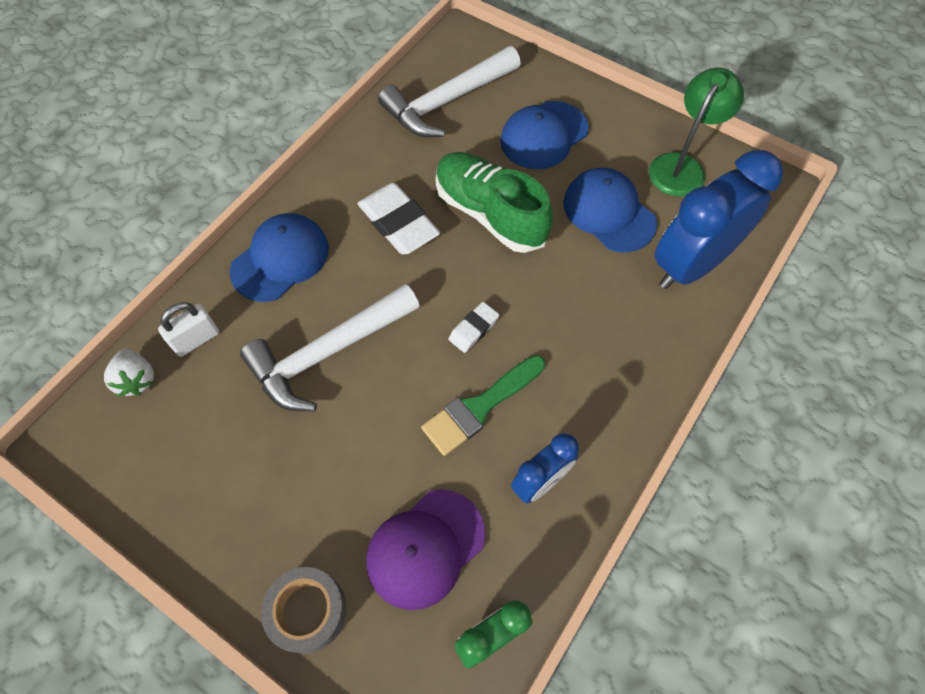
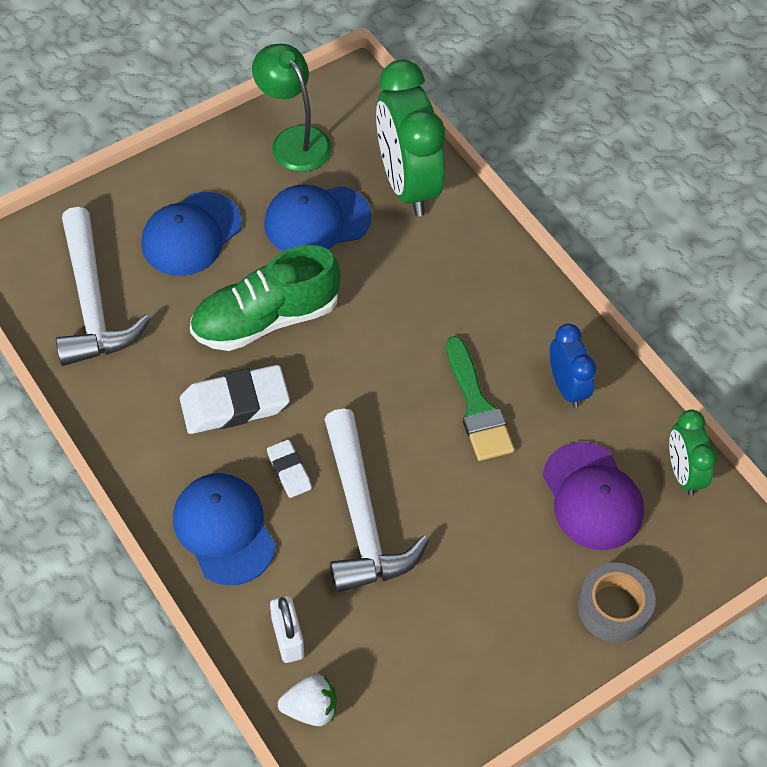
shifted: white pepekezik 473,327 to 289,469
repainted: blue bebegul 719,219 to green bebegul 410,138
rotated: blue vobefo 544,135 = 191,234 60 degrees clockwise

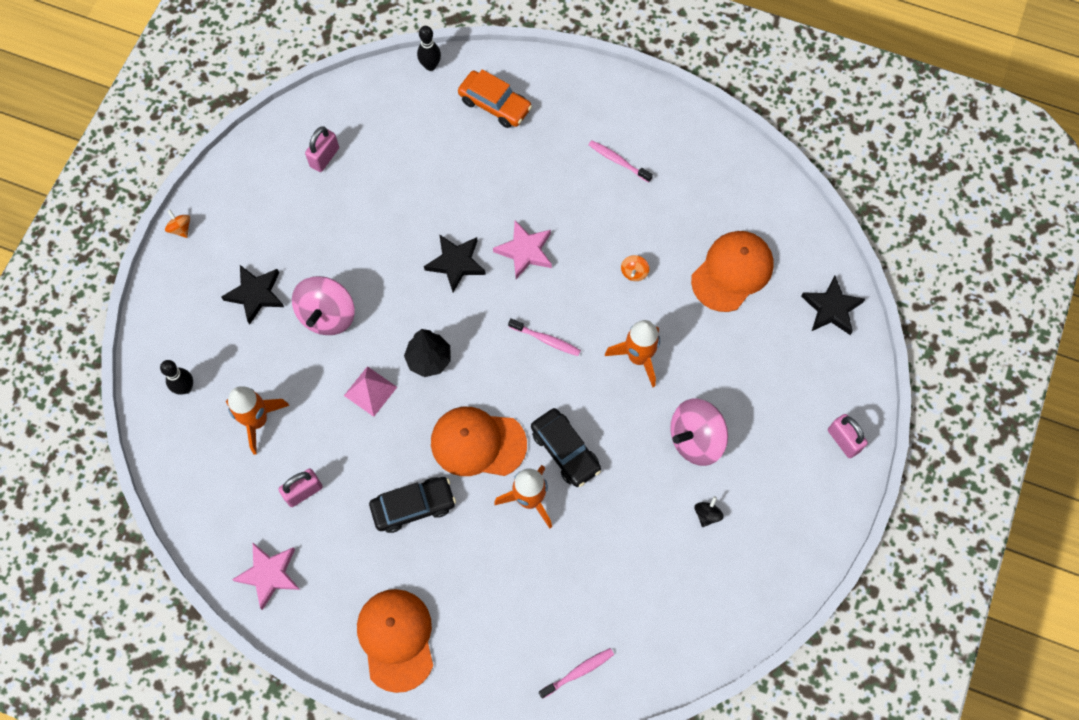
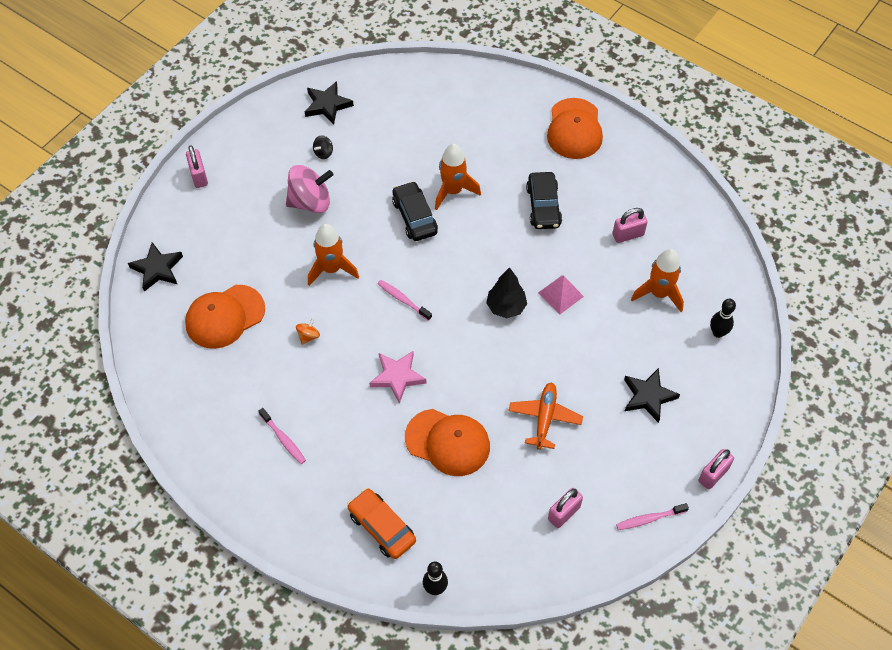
gone: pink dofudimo 266,576; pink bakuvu 323,305
new: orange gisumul 545,416
shifted: black dofudimo 455,263 to 329,103; orange vobefo 479,441 to 447,442; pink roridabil 576,673 to 652,516
swapped: orange bakuvu 177,224 to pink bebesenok 716,469
rotated: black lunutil 412,505 = 544,200 90 degrees counterclockwise

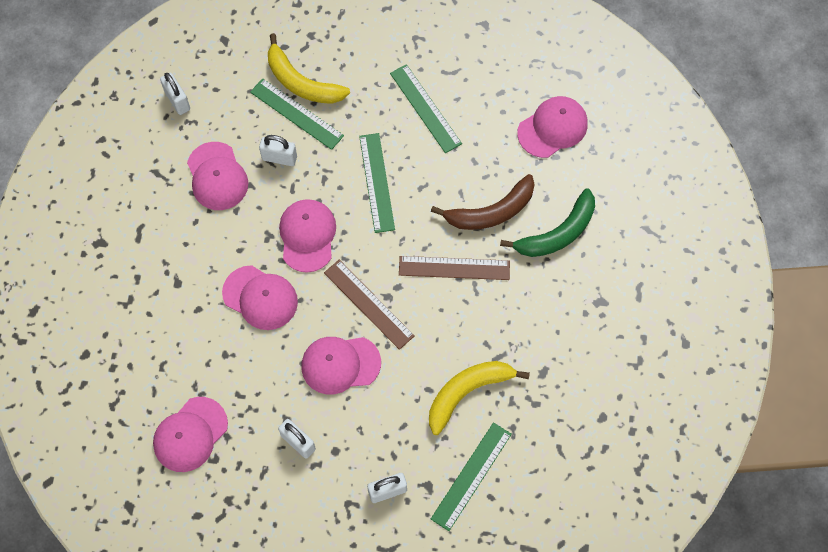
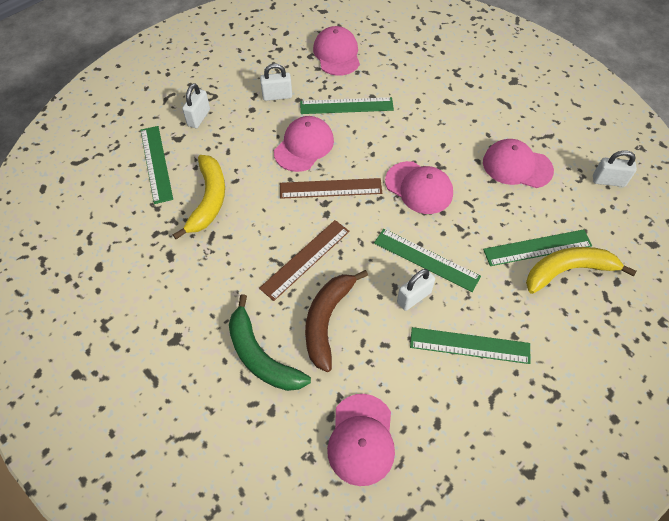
gone: pink vobefo 260,297
new: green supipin 347,105
shifted: white bebesenok 278,150 to 416,290
rotated: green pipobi 547,223 = 270,342 45 degrees counterclockwise

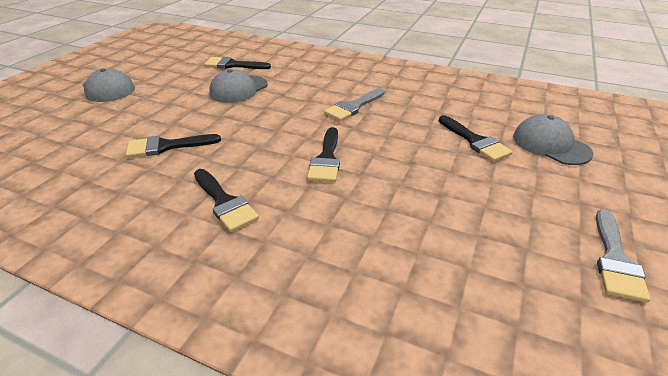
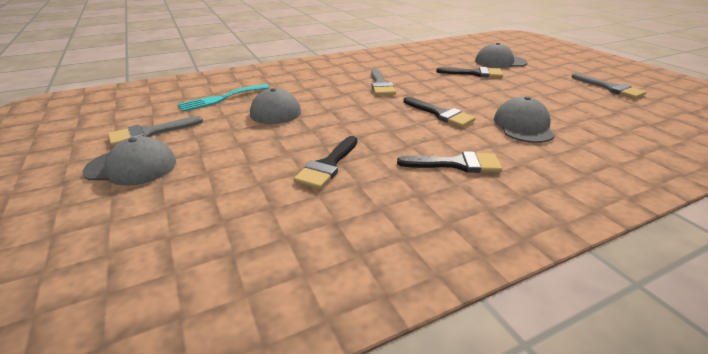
new: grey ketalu 155,131; grey vobefo 524,120
swapped: black ketalu 237,63 to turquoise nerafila 223,98

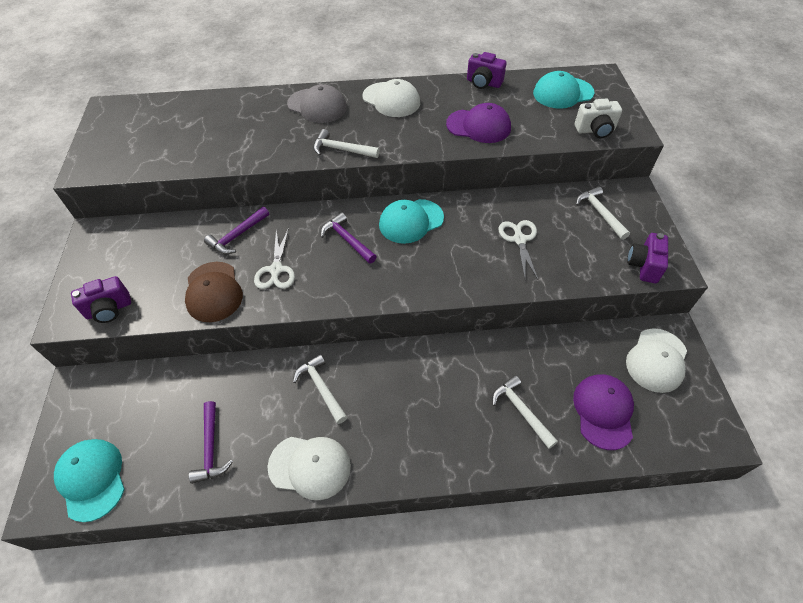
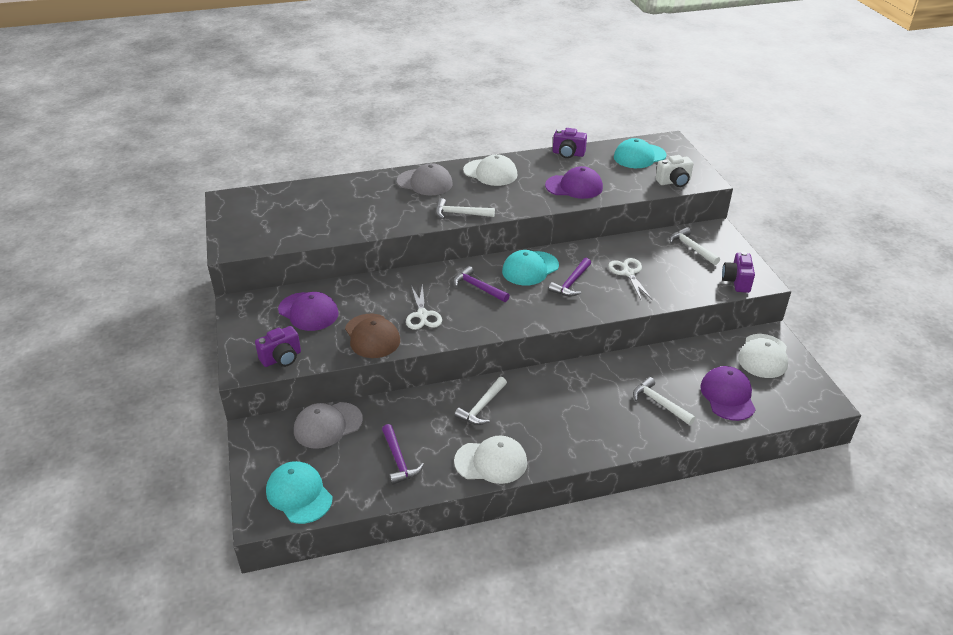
new: purple vobefo 308,311; grey vobefo 328,425
shifted: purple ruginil 236,230 to 569,277
rotated: white ruginil 320,389 = 480,401 105 degrees counterclockwise

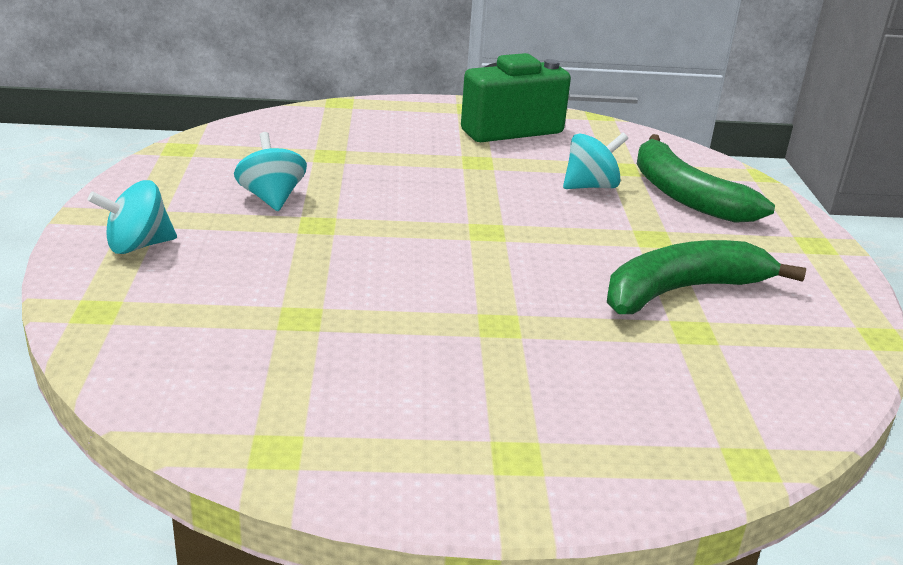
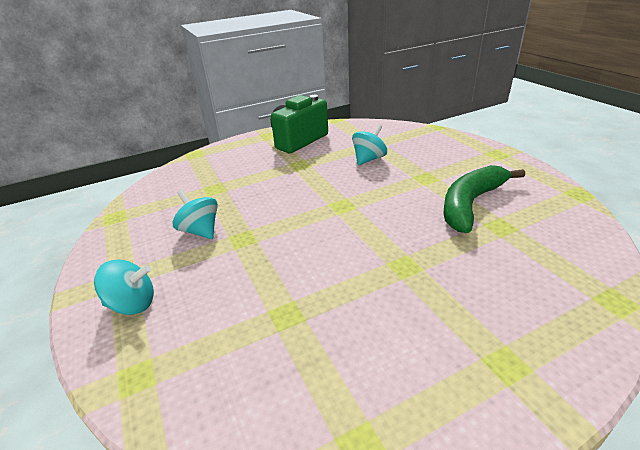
gone: green pipobi 706,178
rotated: turquoise bakuvu 132,217 = 124,287 135 degrees counterclockwise

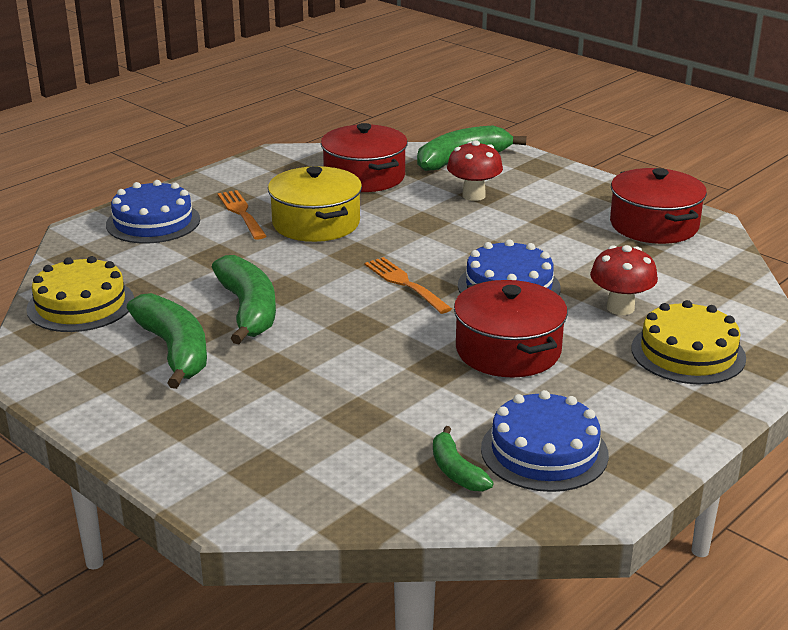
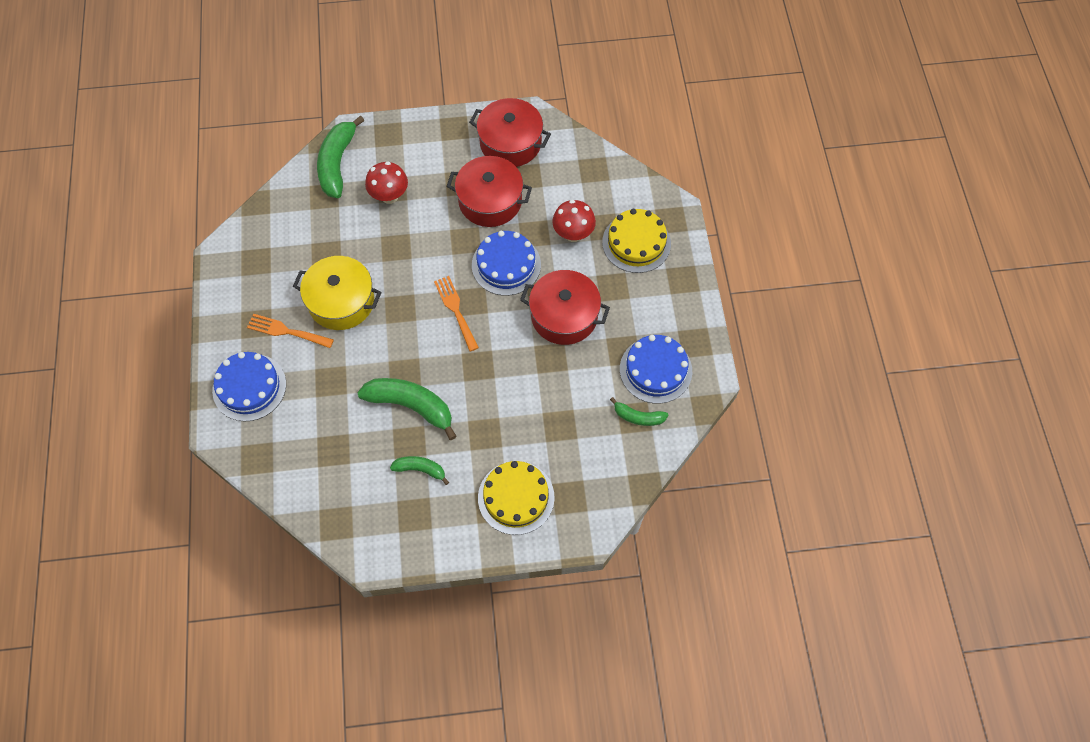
shifted: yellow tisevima 80,294 to 516,498; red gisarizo 364,157 to 489,191
rotated: orange nerafila 408,285 = 456,313 60 degrees clockwise
scaled: green pipobi 167,341 = 419,470 x0.54

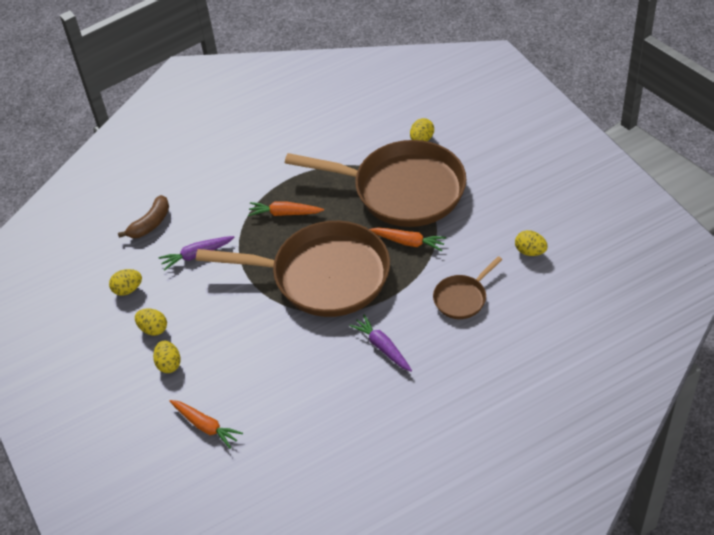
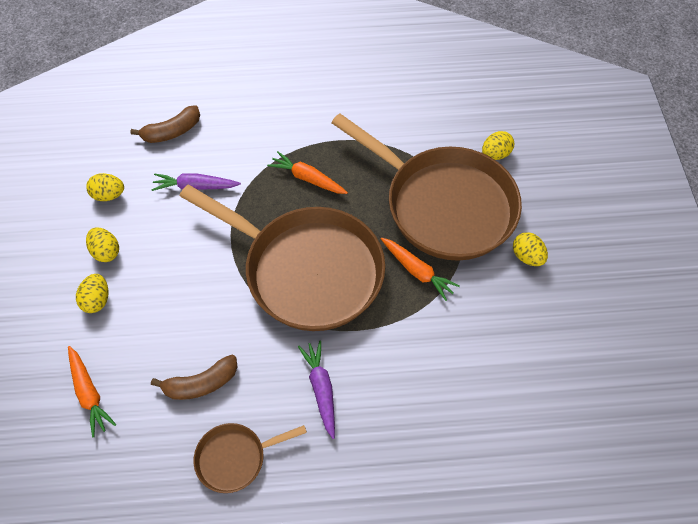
new: brown pipobi 194,377
shifted: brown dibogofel 468,287 to 250,458; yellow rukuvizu 531,243 to 530,249

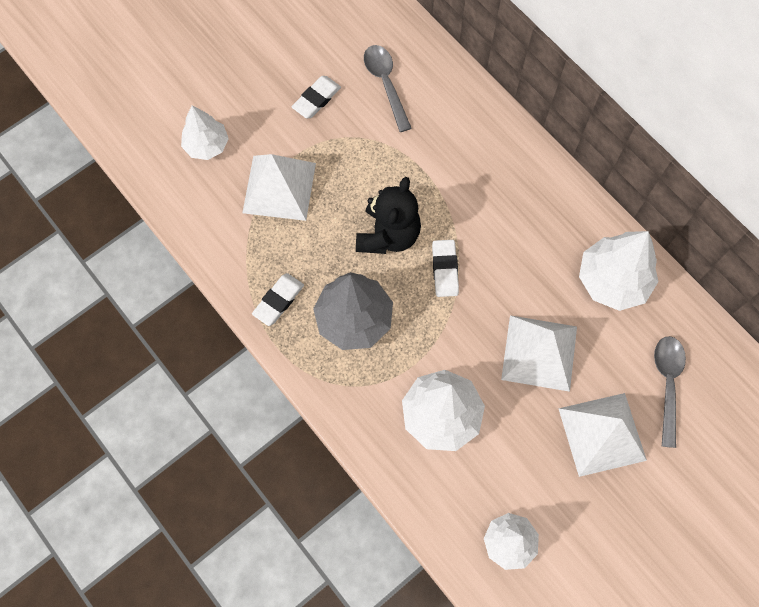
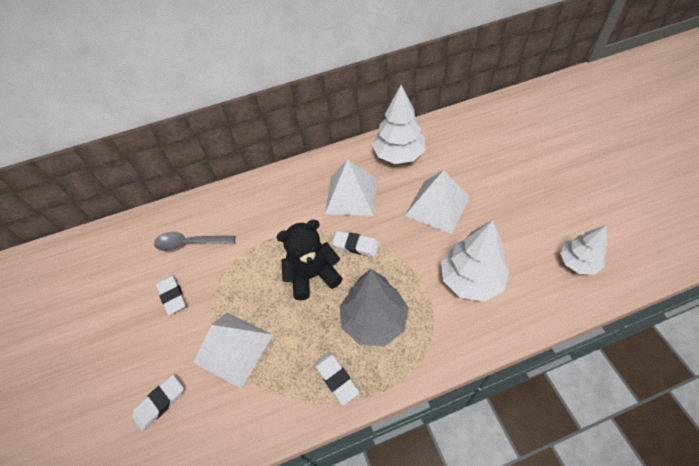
gone: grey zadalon 670,392
shifted: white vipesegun 602,435 to 351,187
swapped: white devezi 205,133 to white pepekezik 158,403
rotated: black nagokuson 388,215 = 309,260 60 degrees counterclockwise

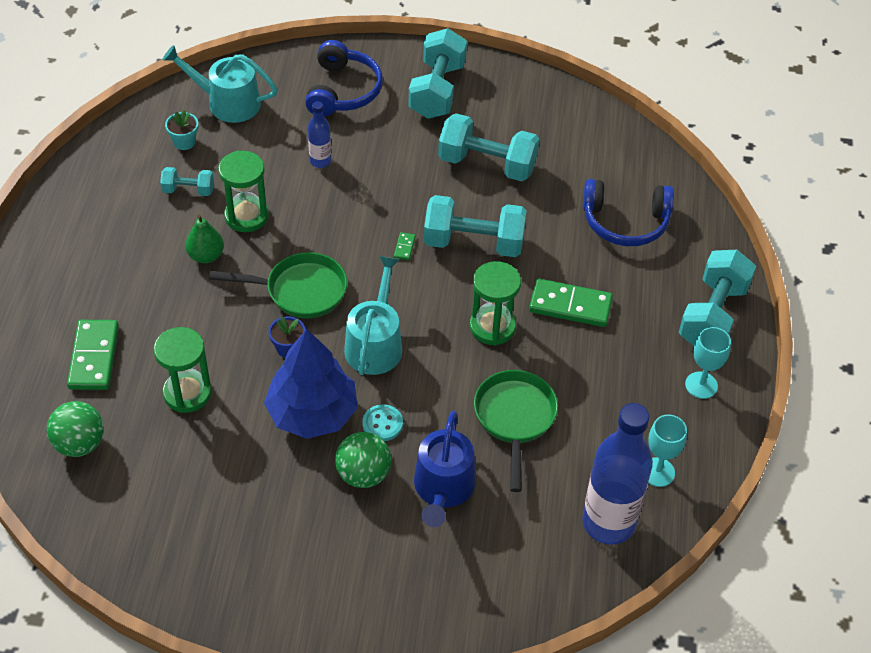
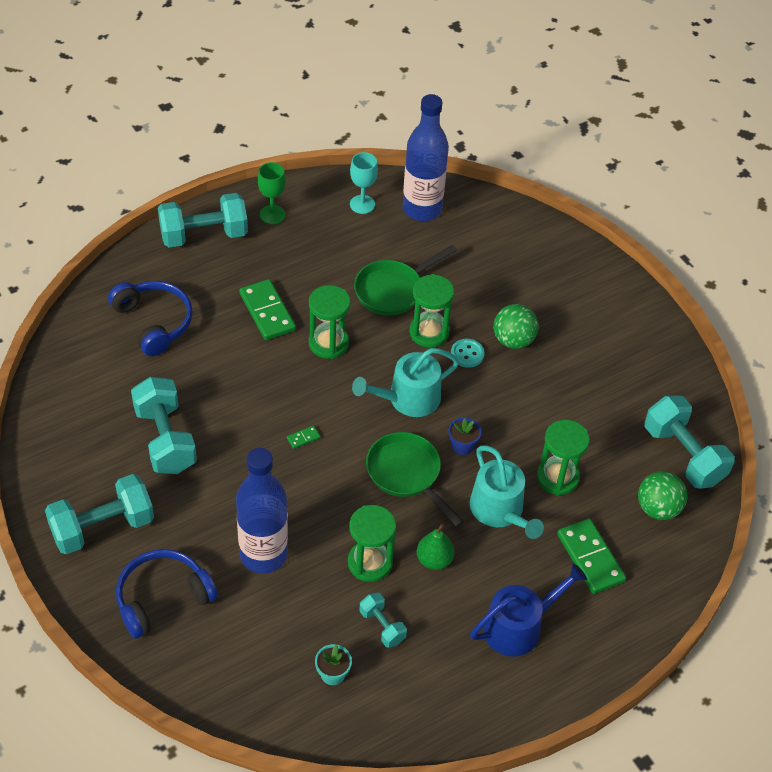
gone: blue devezi 311,384
new: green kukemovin 431,311
shifted: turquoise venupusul 220,84 to 507,492; blue venupusul 445,469 to 528,610; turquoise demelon 475,226 to 689,442
repainted: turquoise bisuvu 708,363 to green bisuvu 272,193
rotated: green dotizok 93,355 = 591,556 75 degrees counterclockwise
scaled: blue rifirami 319,134 = 262,511 x2.09

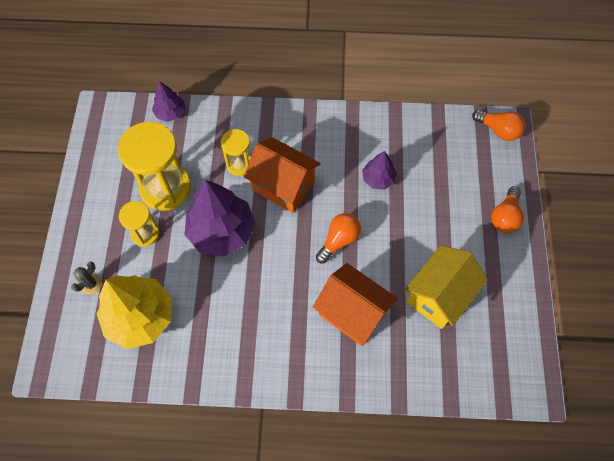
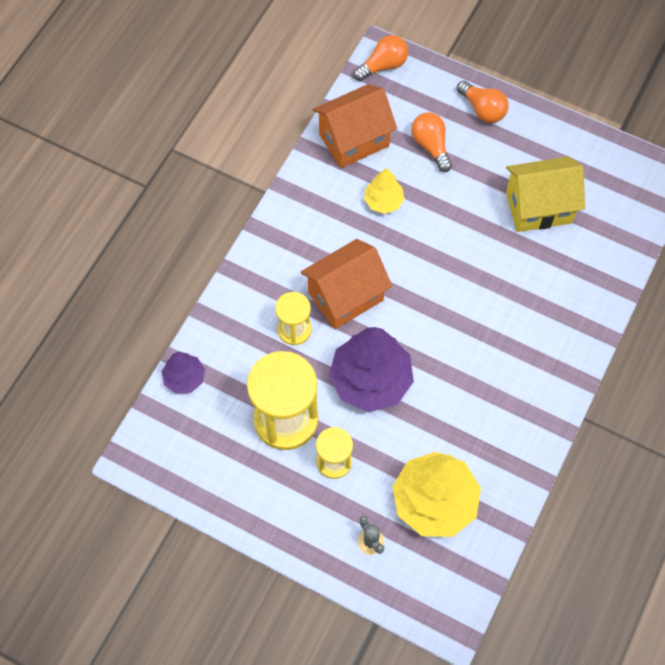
shifted: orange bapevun 355,304 to 355,126; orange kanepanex 338,238 to 431,142
repainted: purple devezi 379,170 to yellow devezi 384,191
rotated: yellow bapevun 446,287 = 545,194 75 degrees counterclockwise

